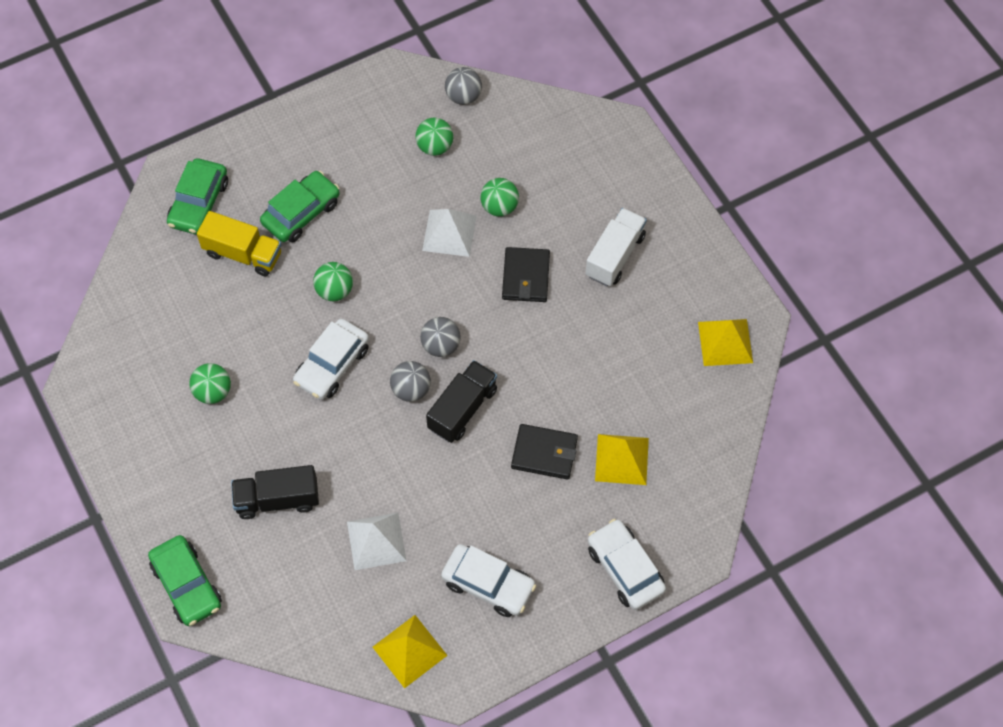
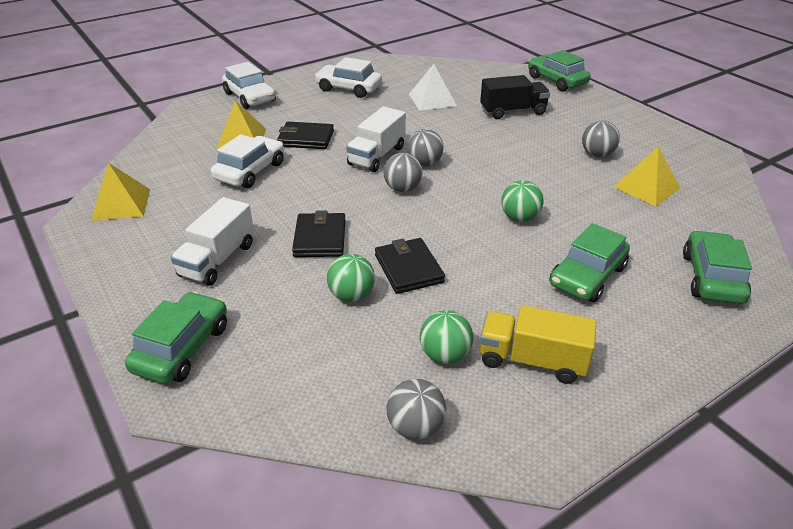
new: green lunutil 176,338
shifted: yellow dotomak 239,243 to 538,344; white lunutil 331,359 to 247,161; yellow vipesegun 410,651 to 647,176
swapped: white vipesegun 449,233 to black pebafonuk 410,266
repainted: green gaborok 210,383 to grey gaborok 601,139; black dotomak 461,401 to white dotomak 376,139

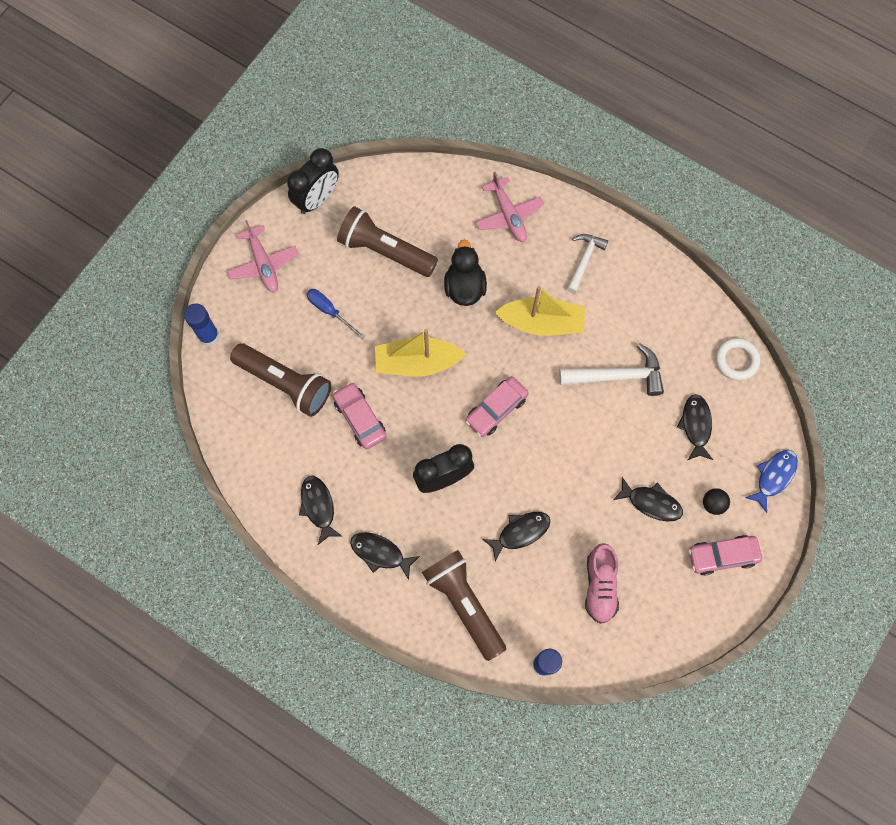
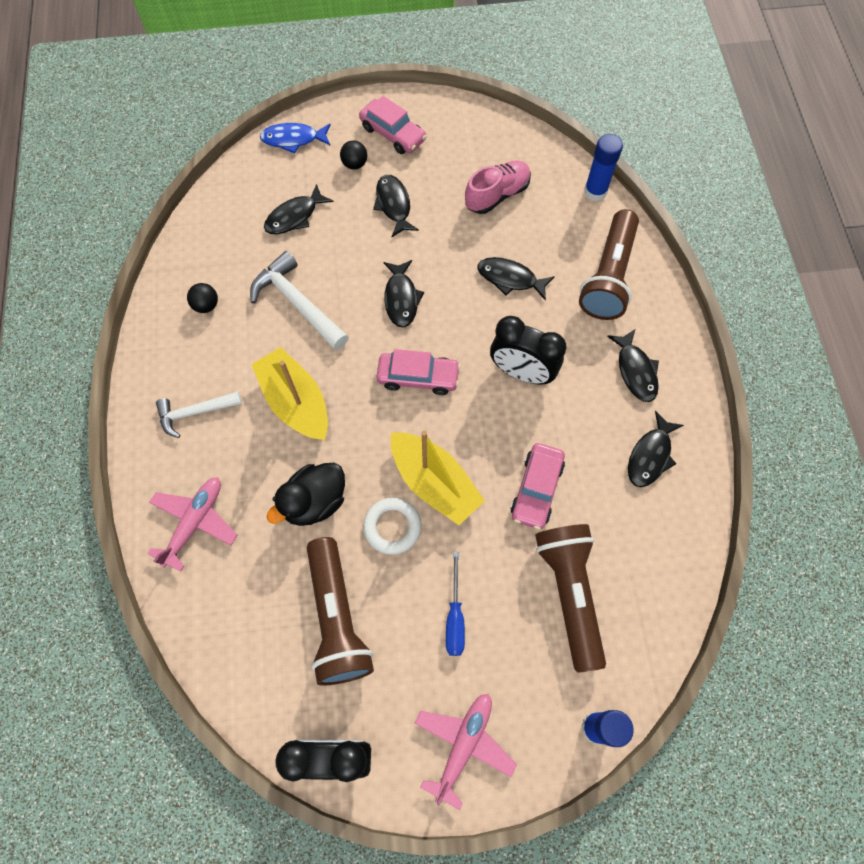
new: black gaborok 202,298; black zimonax 404,293
shifted: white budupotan 737,359 to 392,526

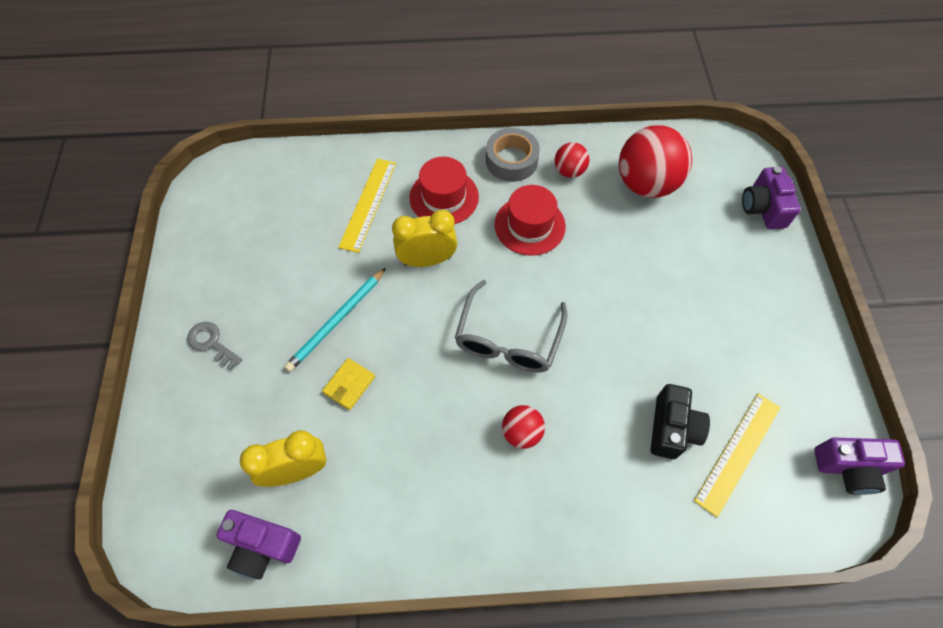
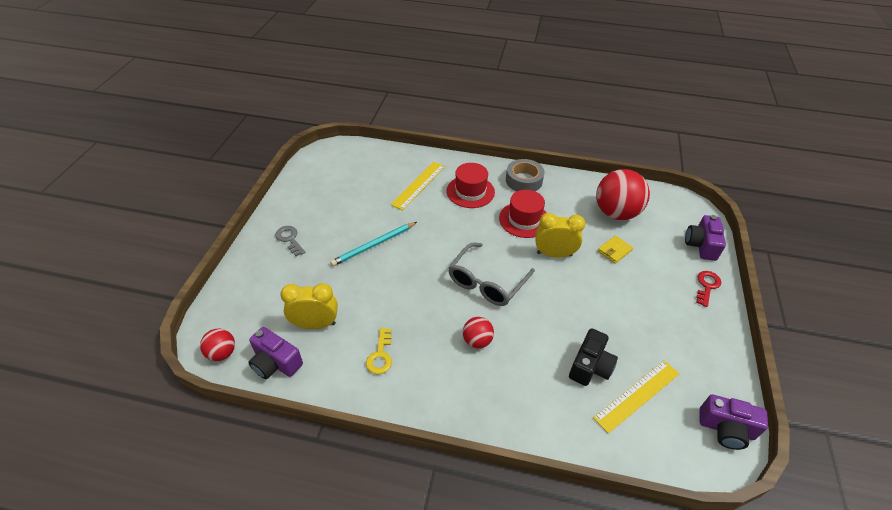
new: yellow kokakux 379,351; red kokakux 708,289
shifted: yellow pebafonuk 348,384 to 615,249; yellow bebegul 424,238 to 560,235; red gaborok 572,160 to 217,345

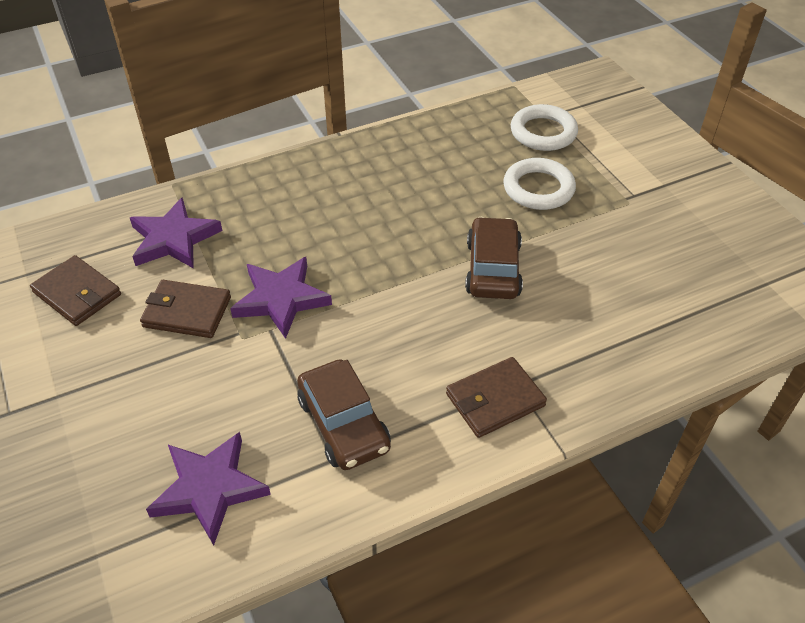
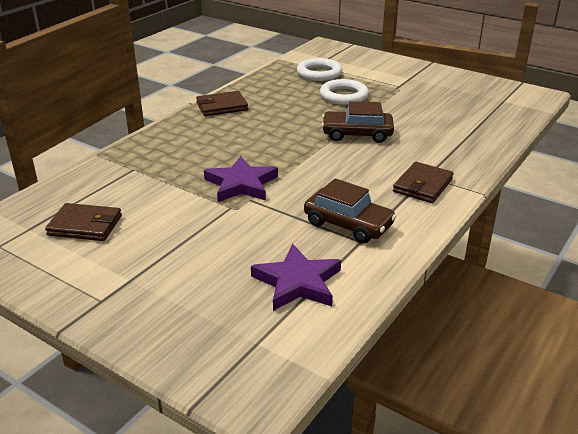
gone: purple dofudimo 176,233
shifted: brown pebafonuk 185,309 to 222,103
rotated: brown lunutil 494,258 = 358,122 60 degrees counterclockwise

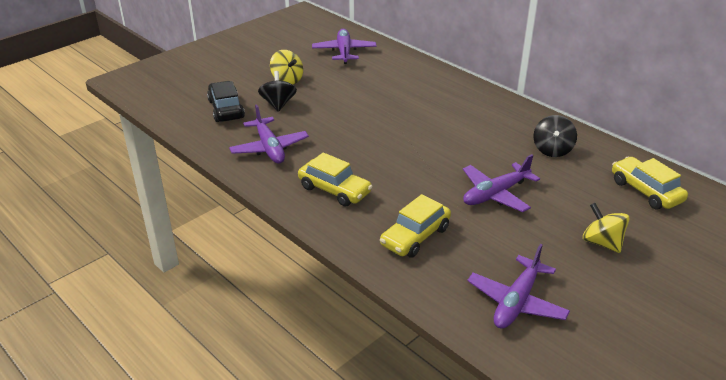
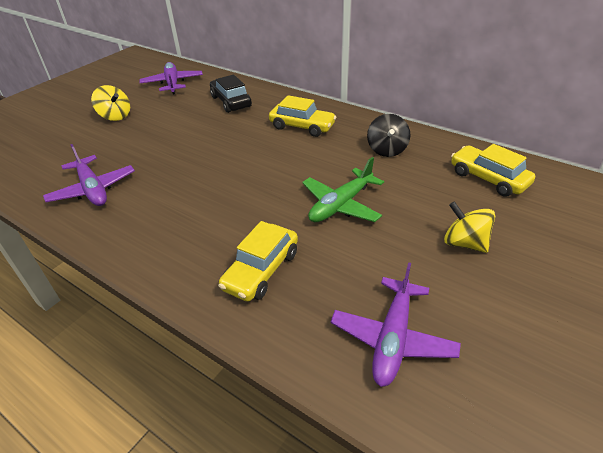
gone: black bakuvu 277,91
shifted: black lunutil 226,101 to 231,94; yellow lunutil 335,179 to 302,116
repainted: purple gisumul 501,183 to green gisumul 343,189

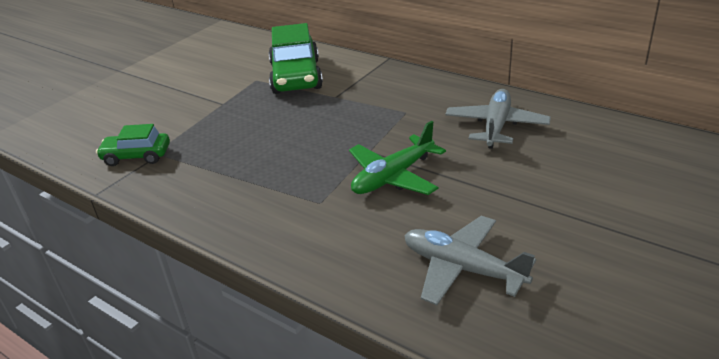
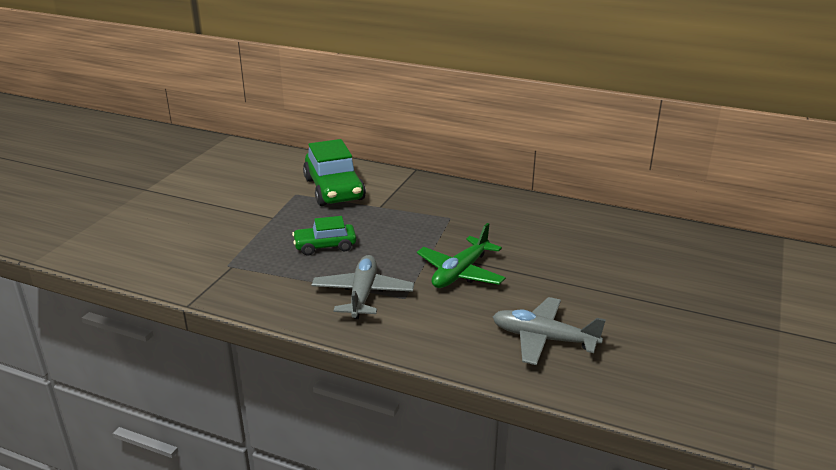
shifted: green lunutil 133,145 to 324,236; grey gisumul 498,119 to 362,287

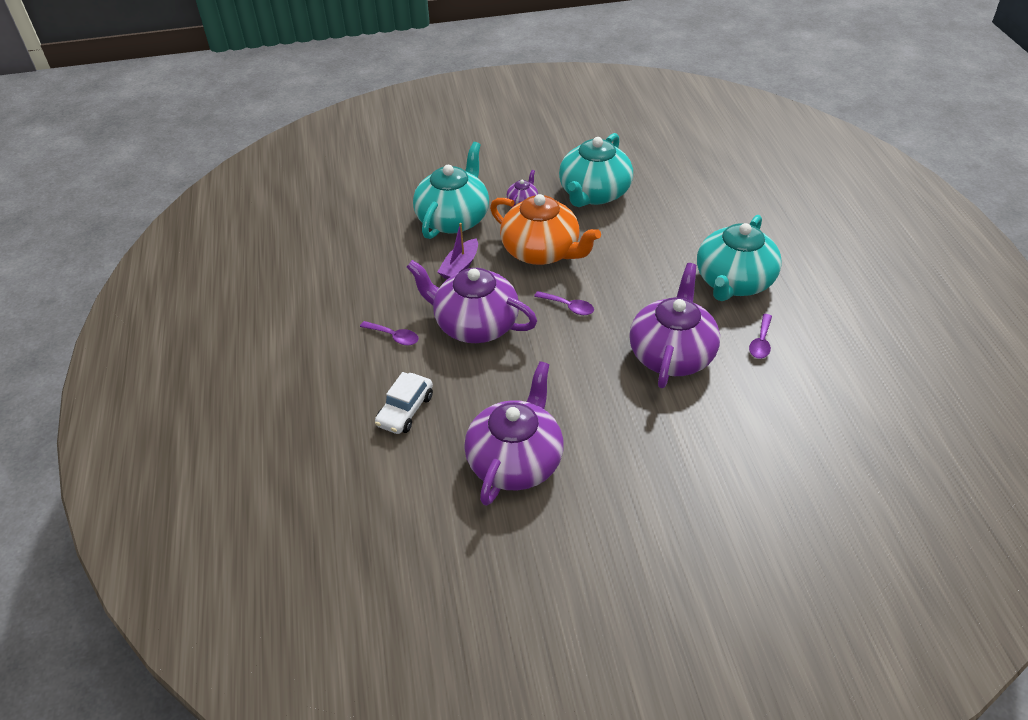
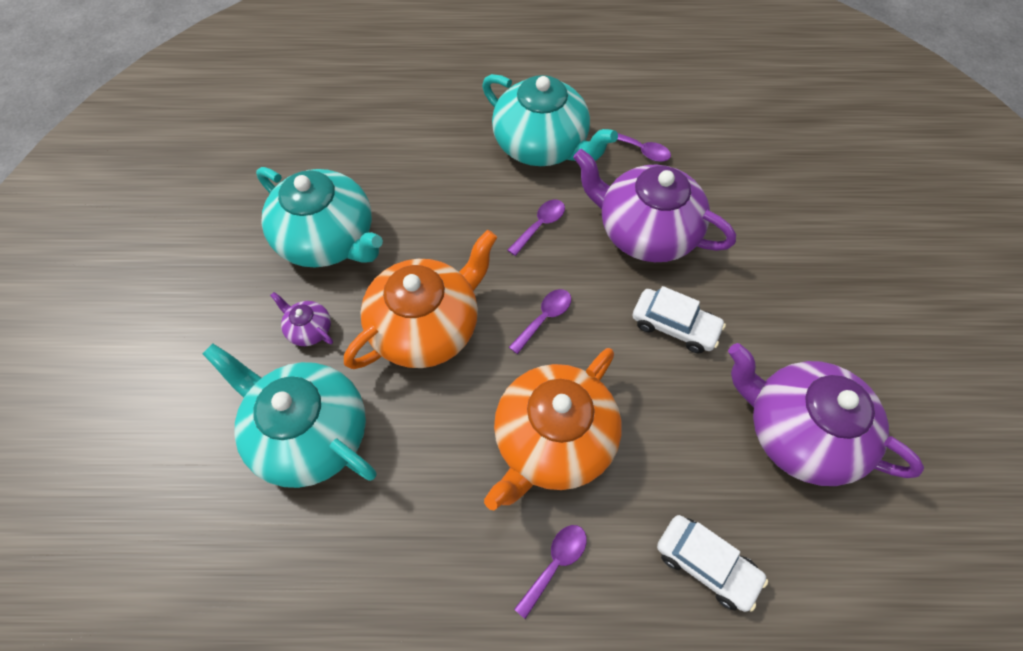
gone: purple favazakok 457,251
new: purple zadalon 536,228; white lunutil 679,320
repainted: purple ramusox 472,301 to orange ramusox 553,429

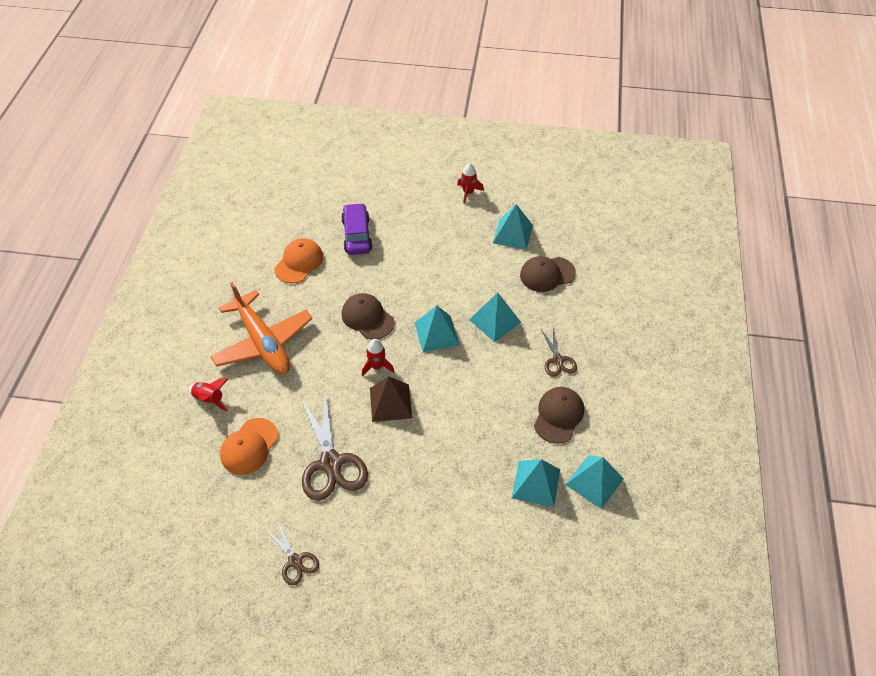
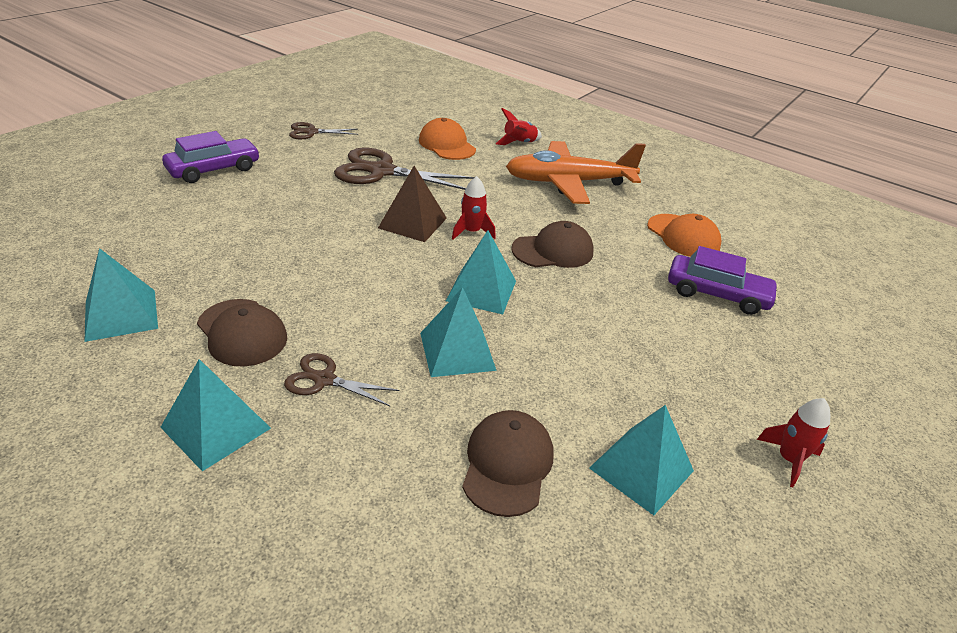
new: purple lunutil 211,157
shifted: turquoise vipesegun 536,483 to 215,415

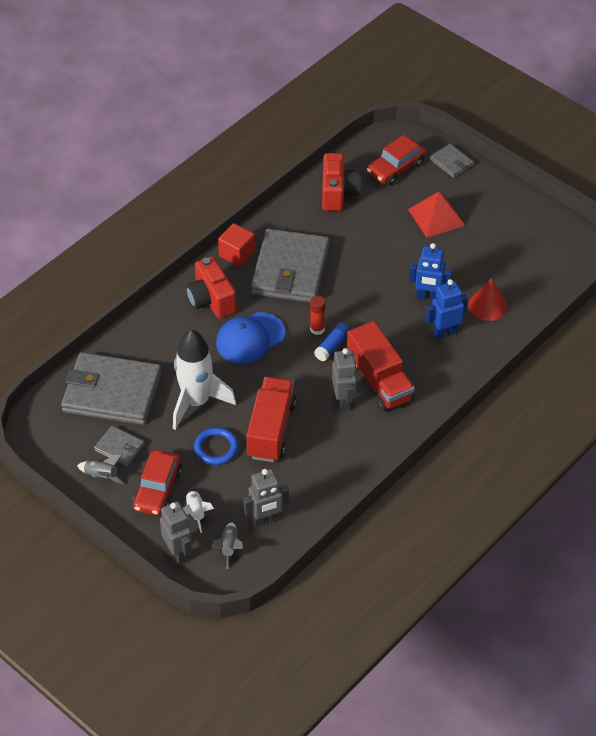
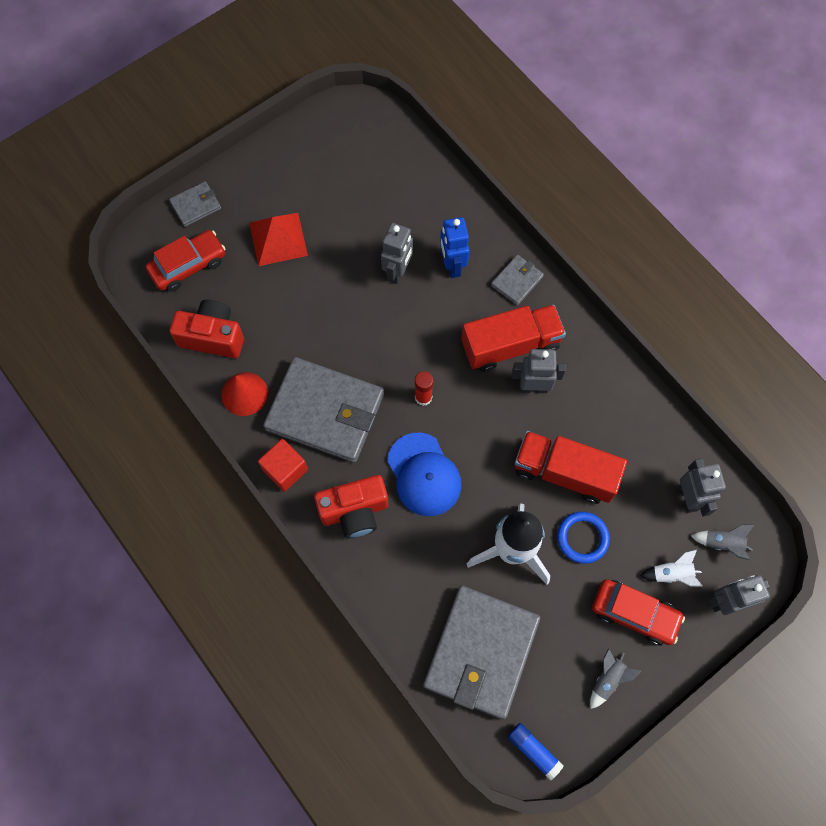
shifted: grey pebafonuk 119,446 to 517,280; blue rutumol 332,341 to 536,752; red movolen 487,299 to 244,394
repainted: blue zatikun 430,272 to grey zatikun 397,253
rotated: red lunutil 396,160 = 185,261 90 degrees counterclockwise

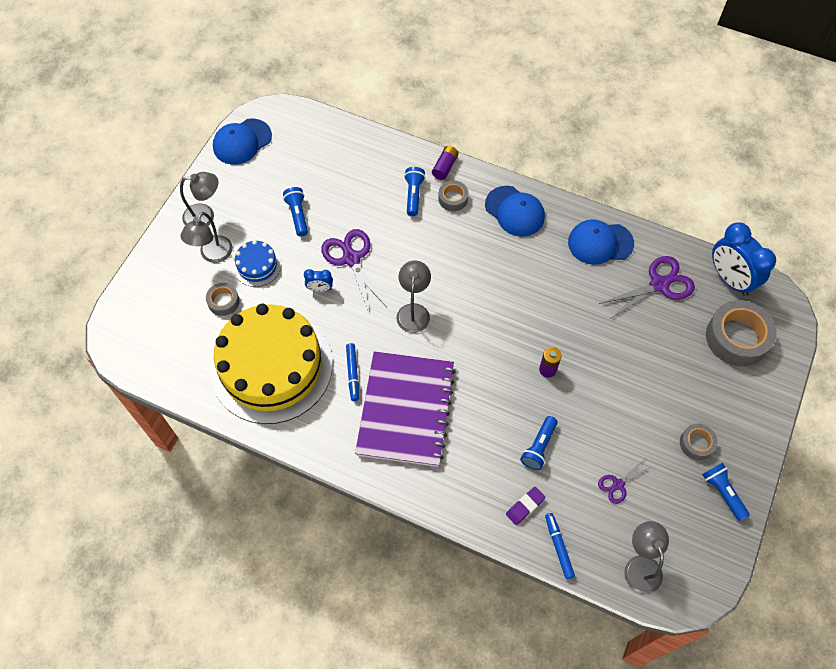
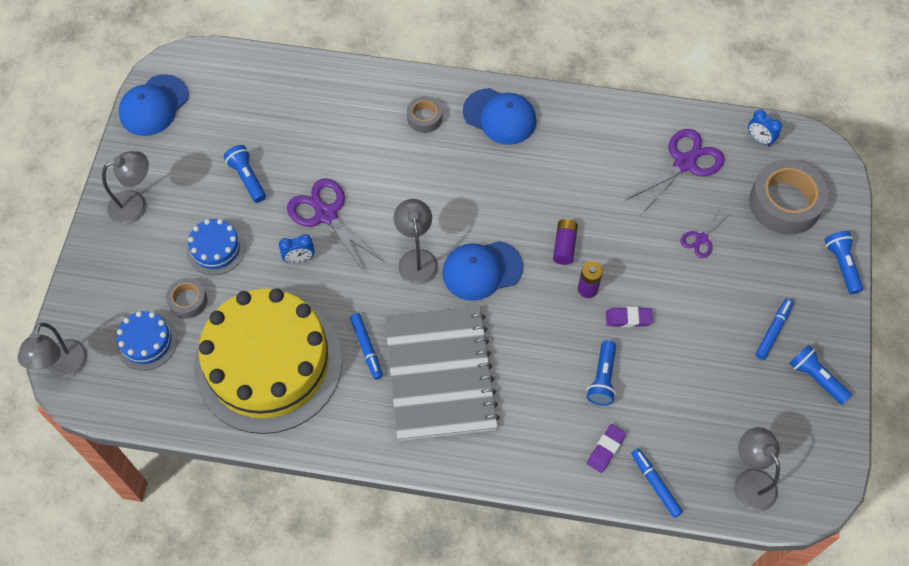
new: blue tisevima 147,340; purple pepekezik 629,317
shifted: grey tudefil 207,237 to 53,350; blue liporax 414,191 to 844,262; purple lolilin 445,163 to 565,242; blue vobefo 601,242 to 482,271; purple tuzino 624,481 to 705,232
swapped: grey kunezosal 699,442 to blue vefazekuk 775,329
repainted: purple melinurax 405,409 to grey melinurax 442,373
scaled: blue bebegul 744,259 = 765,128 x0.47

